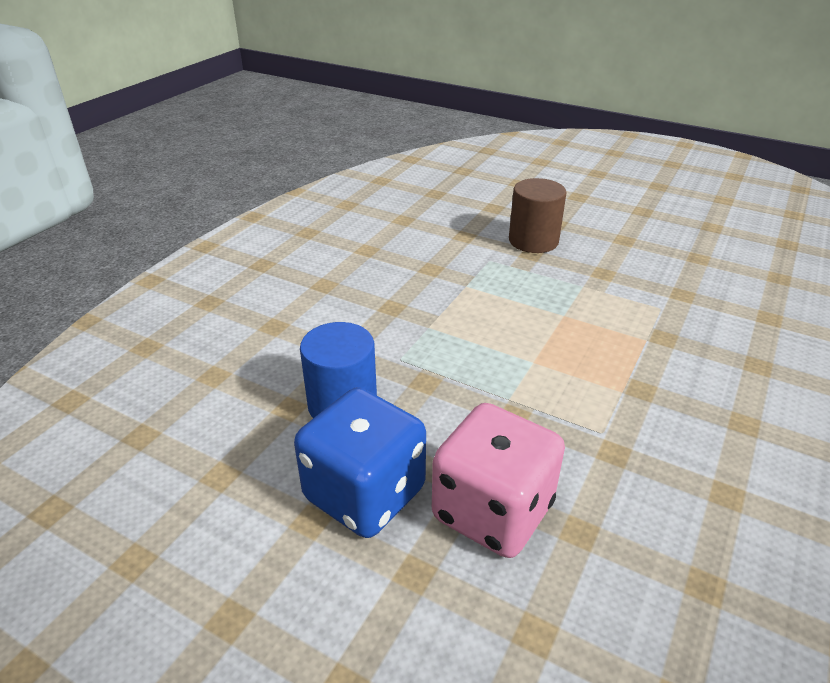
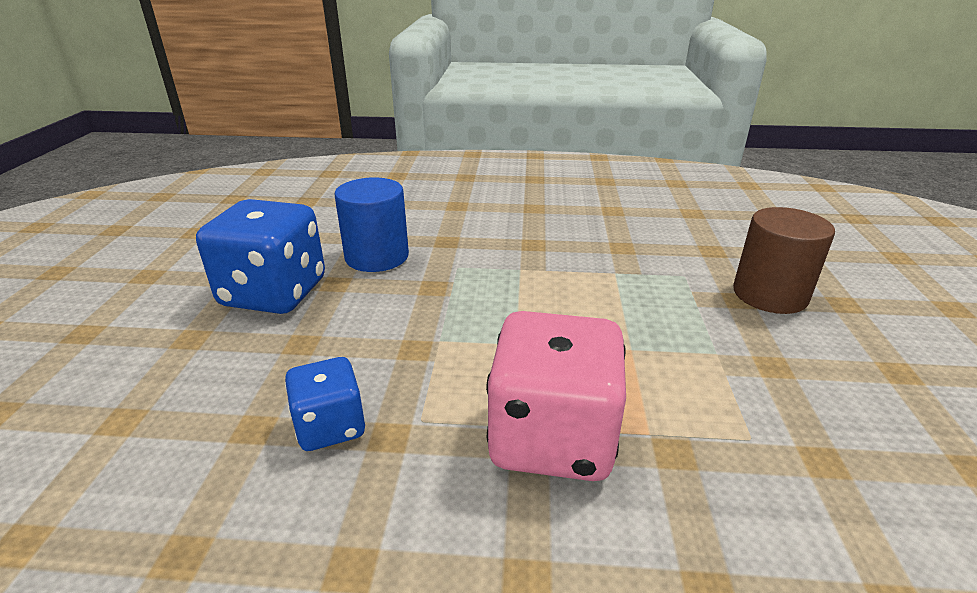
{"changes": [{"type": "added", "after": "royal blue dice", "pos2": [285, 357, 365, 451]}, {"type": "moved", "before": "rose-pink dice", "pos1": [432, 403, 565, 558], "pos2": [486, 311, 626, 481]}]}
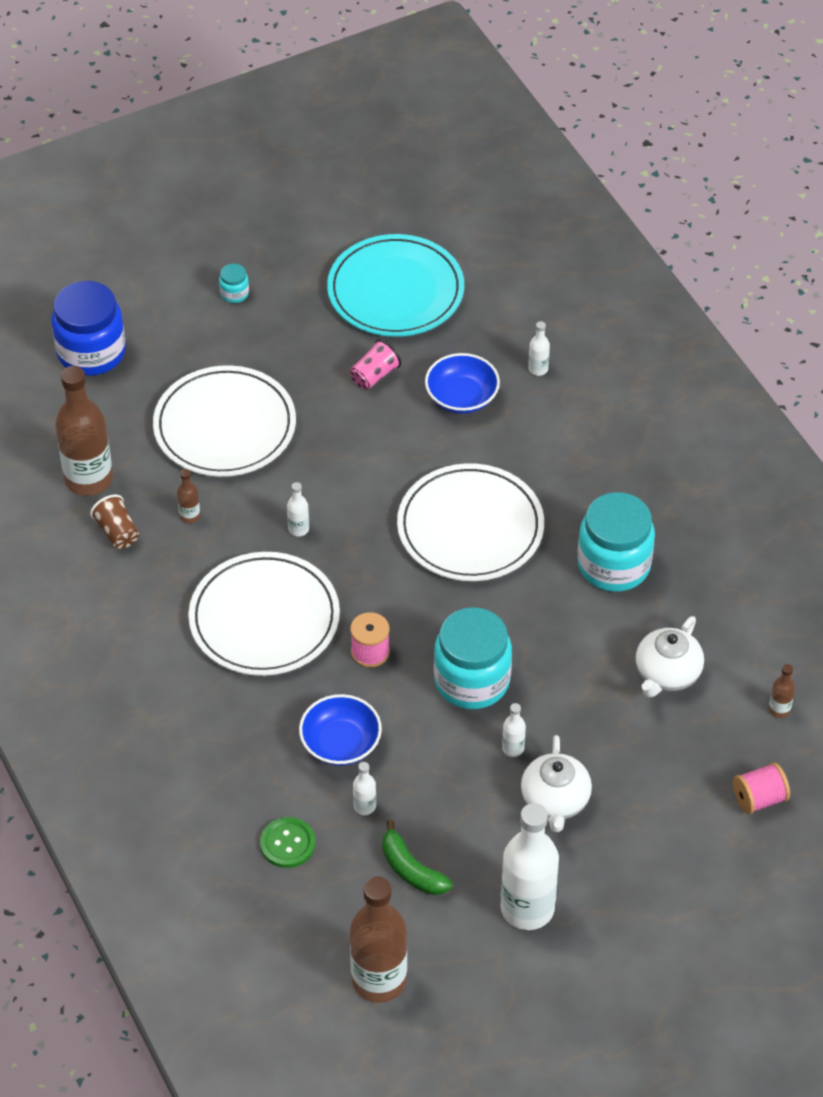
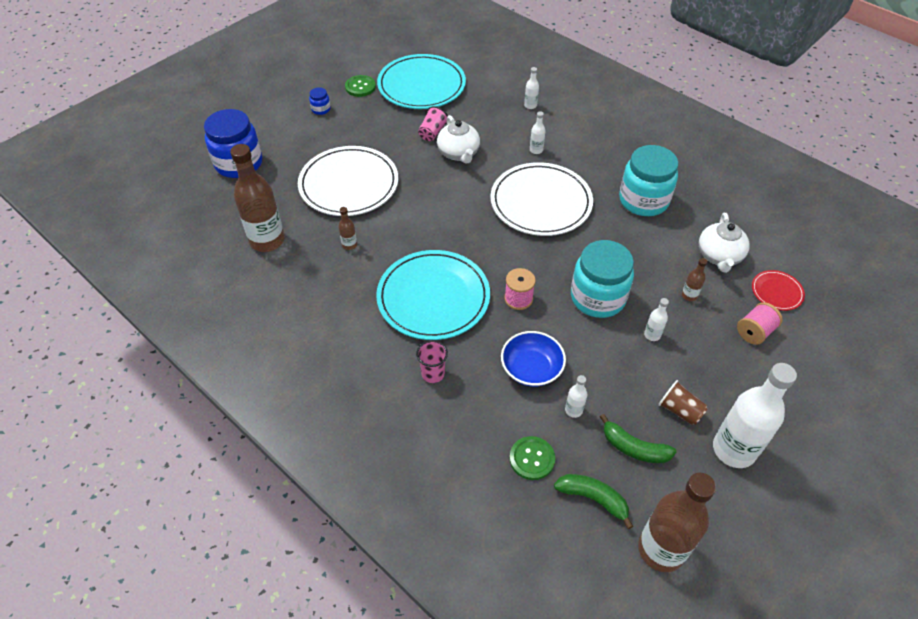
{"changes": [{"type": "removed", "before": "royal blue bowl", "pos1": [425, 353, 500, 414]}, {"type": "added", "after": "green sewing button", "pos2": [345, 75, 376, 97]}, {"type": "added", "after": "rose-pink beaker", "pos2": [416, 340, 448, 383]}, {"type": "added", "after": "green banana fruit", "pos2": [554, 474, 633, 529]}, {"type": "added", "after": "red plate", "pos2": [752, 270, 805, 311]}, {"type": "moved", "before": "dark brown beaker", "pos1": [90, 495, 139, 549], "pos2": [658, 380, 708, 426]}, {"type": "moved", "before": "snow-white drink bottle", "pos1": [287, 482, 309, 536], "pos2": [530, 111, 545, 154]}, {"type": "moved", "before": "snow-white china teapot", "pos1": [521, 735, 592, 832], "pos2": [437, 115, 480, 164]}, {"type": "moved", "before": "rose-pink reel of thread", "pos1": [733, 762, 790, 814], "pos2": [737, 302, 783, 345]}, {"type": "moved", "before": "dark brown drink bottle", "pos1": [769, 664, 795, 718], "pos2": [682, 258, 707, 301]}, {"type": "recoloured", "before": "snow-white plate", "after": "turquoise plate", "pos1": [188, 552, 340, 676], "pos2": [376, 250, 490, 340]}, {"type": "recoloured", "before": "turquoise jam jar", "after": "royal blue jam jar", "pos1": [219, 263, 249, 303], "pos2": [309, 87, 331, 115]}]}
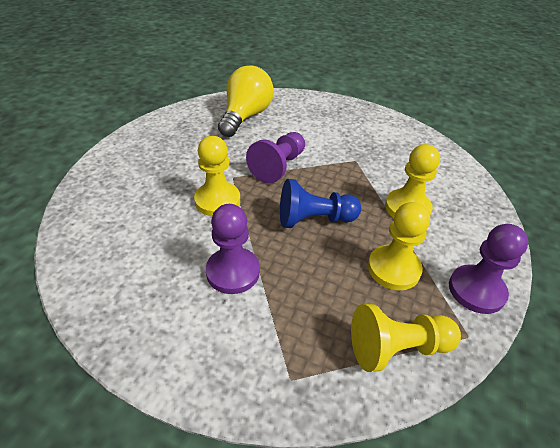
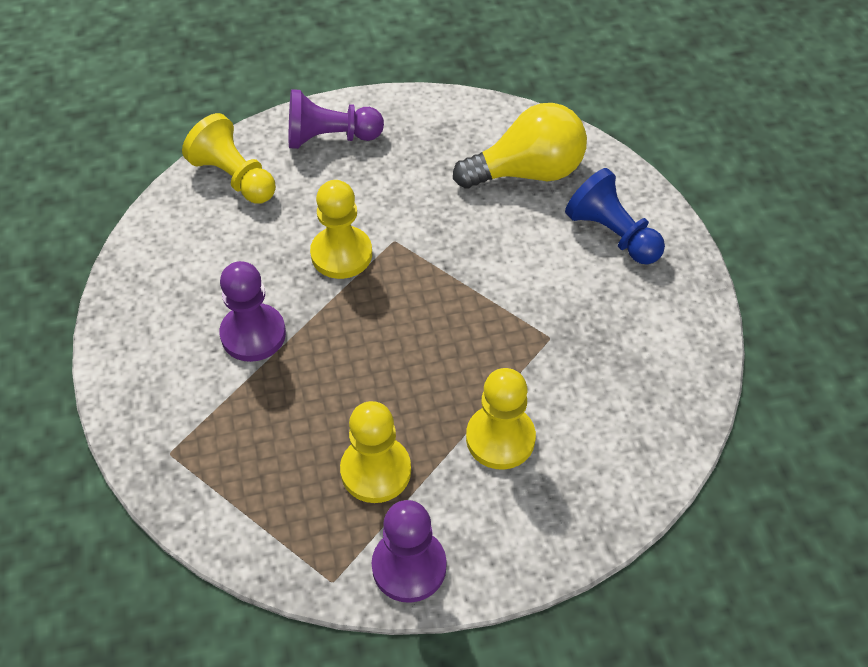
{"changes": [{"type": "moved", "before": "purple chess pawn", "pos1": [246, 132, 305, 183], "pos2": [289, 89, 384, 149]}, {"type": "moved", "before": "royal blue chess pawn", "pos1": [280, 179, 361, 228], "pos2": [565, 168, 665, 265]}, {"type": "moved", "before": "golden chess pawn", "pos1": [351, 304, 461, 372], "pos2": [182, 113, 276, 204]}]}
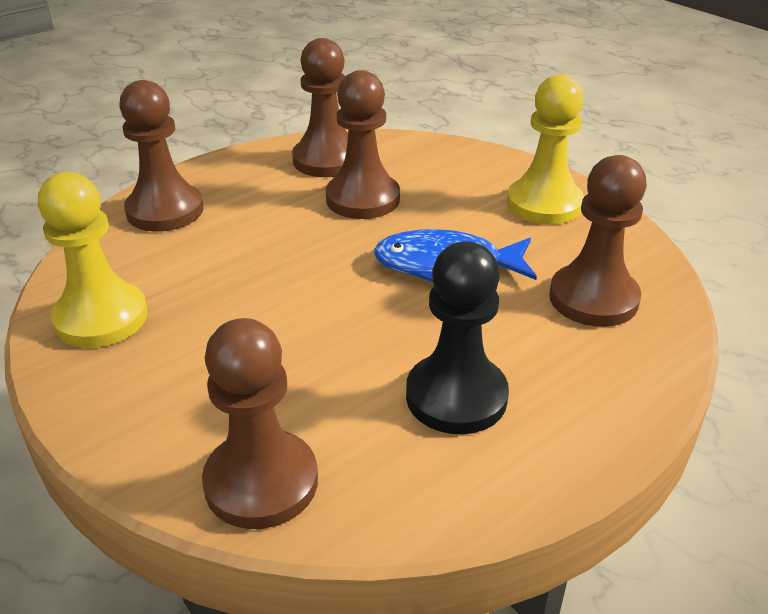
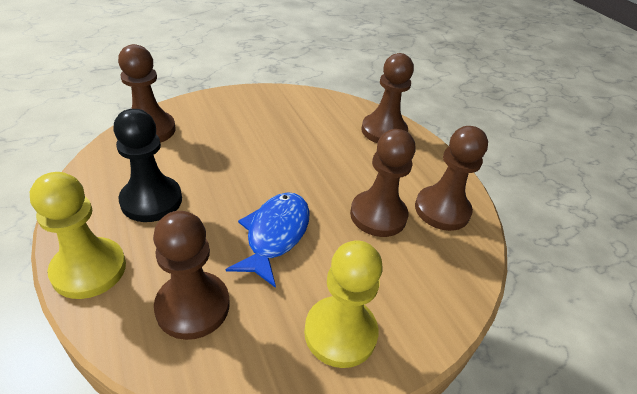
{"changes": [{"type": "moved", "before": "golden chess pawn", "pos1": [38, 172, 148, 348], "pos2": [30, 172, 126, 299]}]}
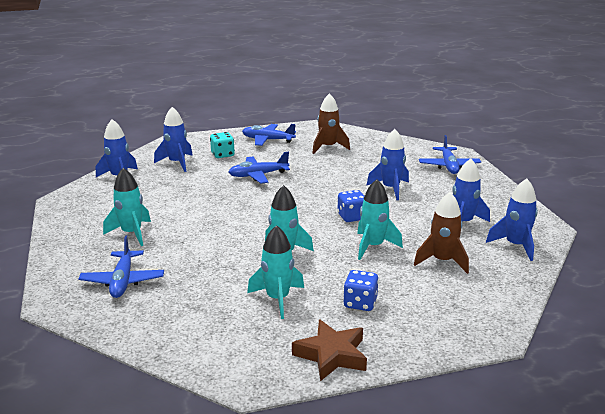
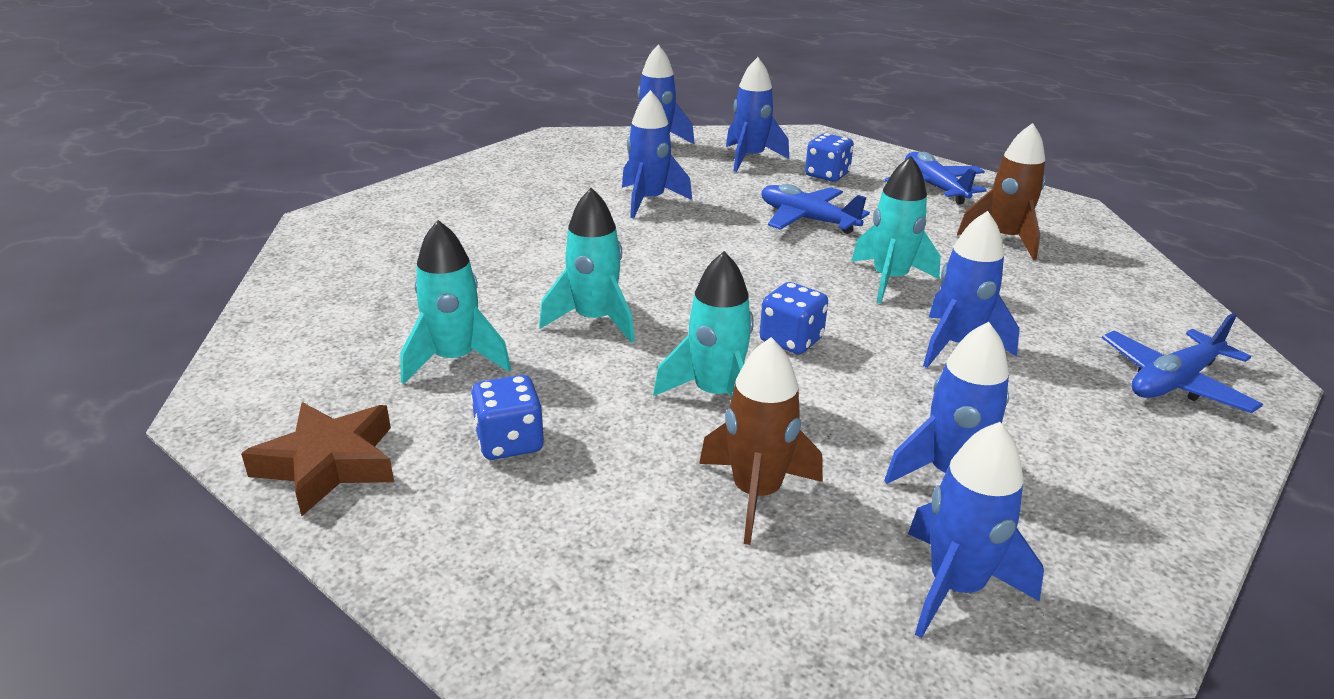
{"changes": [{"type": "removed", "before": "royal blue plane", "pos1": [78, 236, 164, 298]}, {"type": "added", "after": "royal blue rocket", "pos2": [622, 90, 692, 218]}, {"type": "moved", "before": "turquoise rocket", "pos1": [103, 168, 151, 246], "pos2": [852, 156, 941, 303]}, {"type": "recoloured", "before": "turquoise dice", "after": "royal blue dice", "pos1": [210, 132, 235, 158], "pos2": [805, 133, 854, 182]}]}
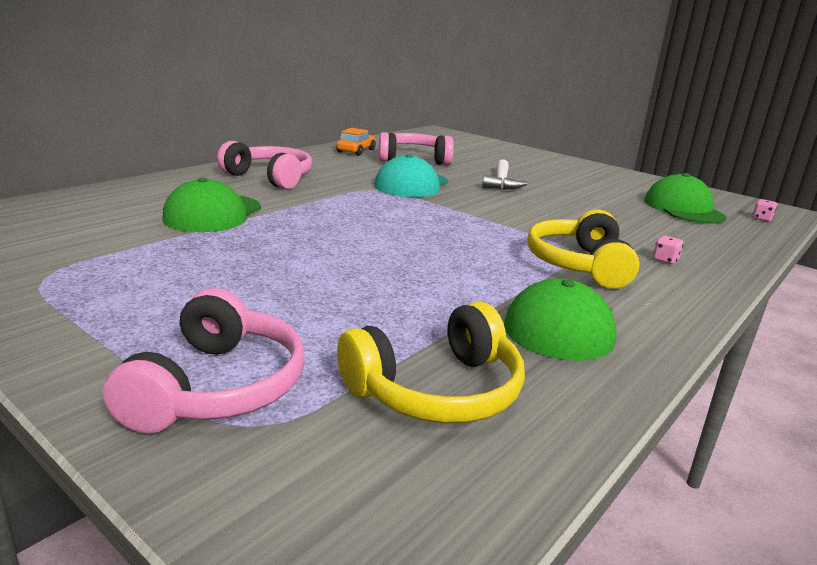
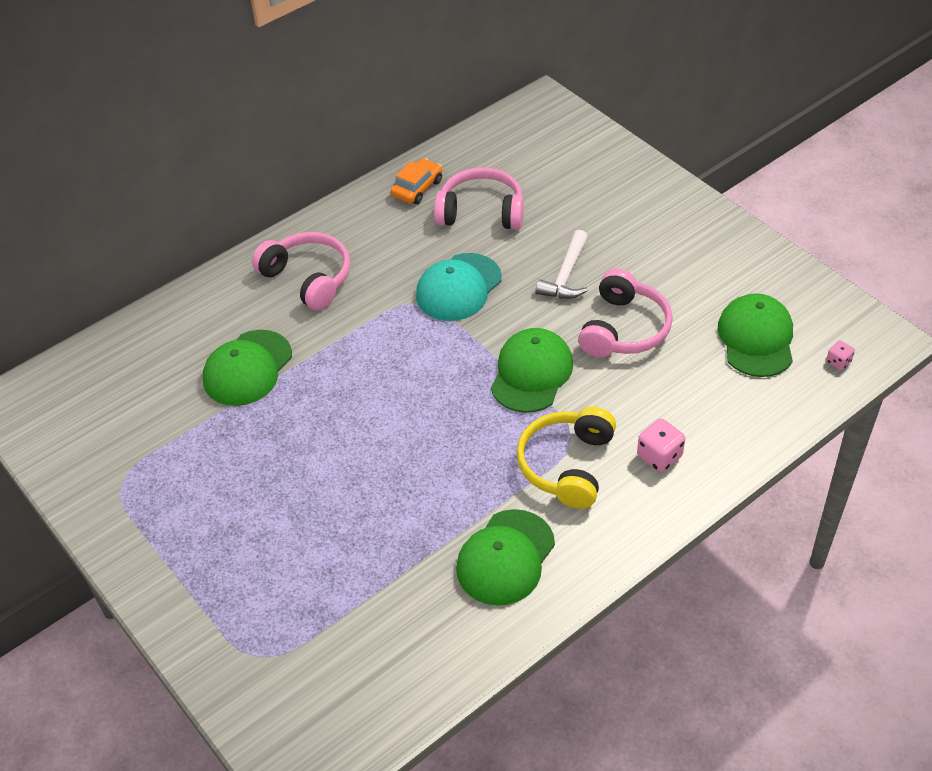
{"changes": [{"type": "removed", "before": "golden headset", "pos1": [337, 302, 525, 423]}, {"type": "added", "after": "green cap", "pos2": [491, 328, 573, 413]}, {"type": "moved", "before": "rose-pink headset", "pos1": [103, 288, 305, 434], "pos2": [578, 269, 673, 358]}, {"type": "resized", "before": "rose-pink dice", "pos1": [653, 236, 684, 264], "pos2": [637, 418, 685, 472], "scale": 1.69}]}
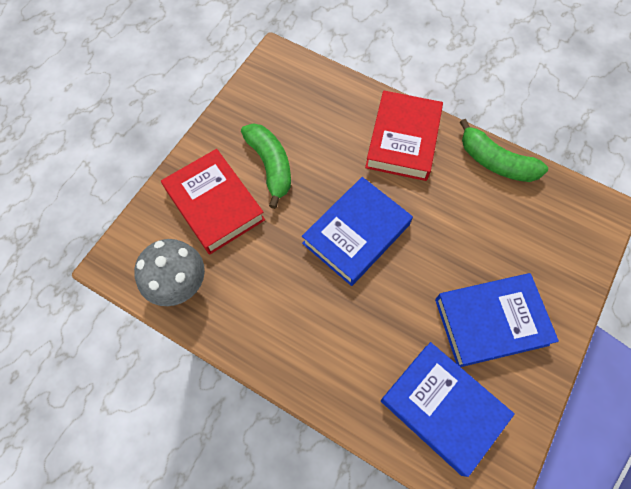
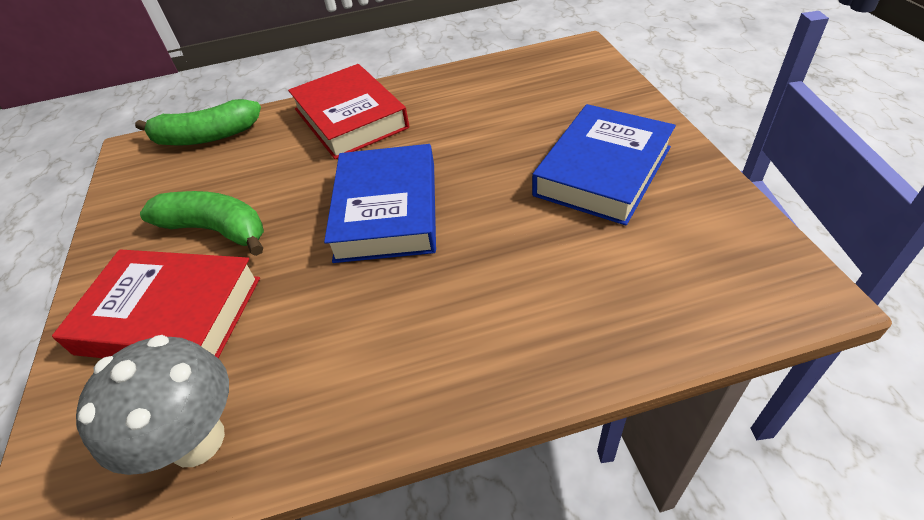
{"changes": [{"type": "removed", "before": "royal blue book", "pos1": [381, 342, 515, 477]}, {"type": "moved", "before": "green banana fruit", "pos1": [460, 119, 548, 182], "pos2": [135, 99, 261, 146]}]}
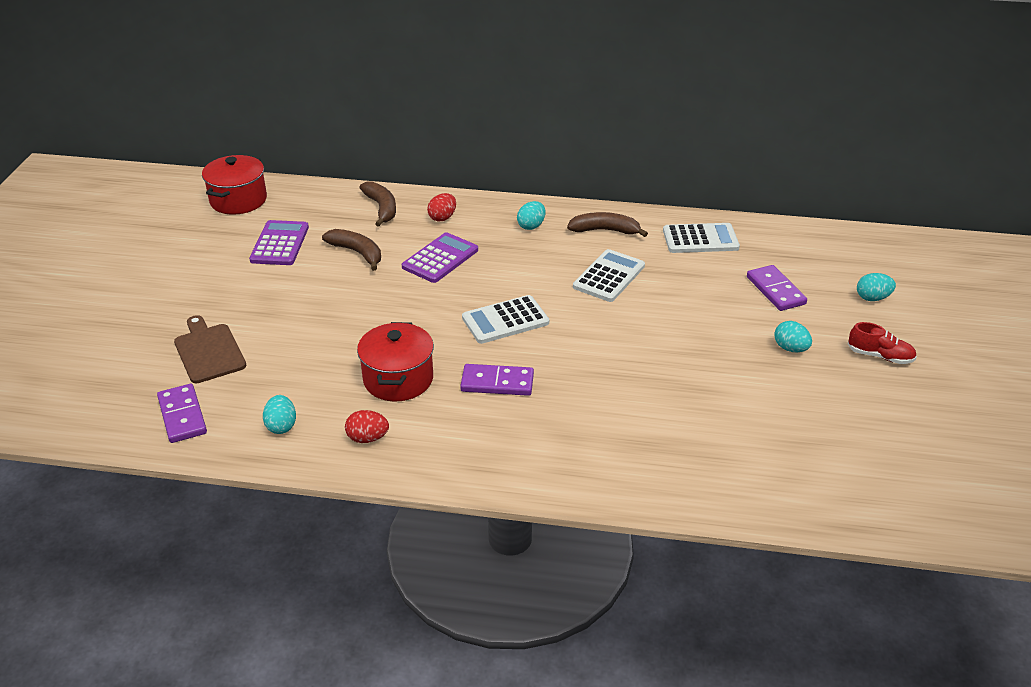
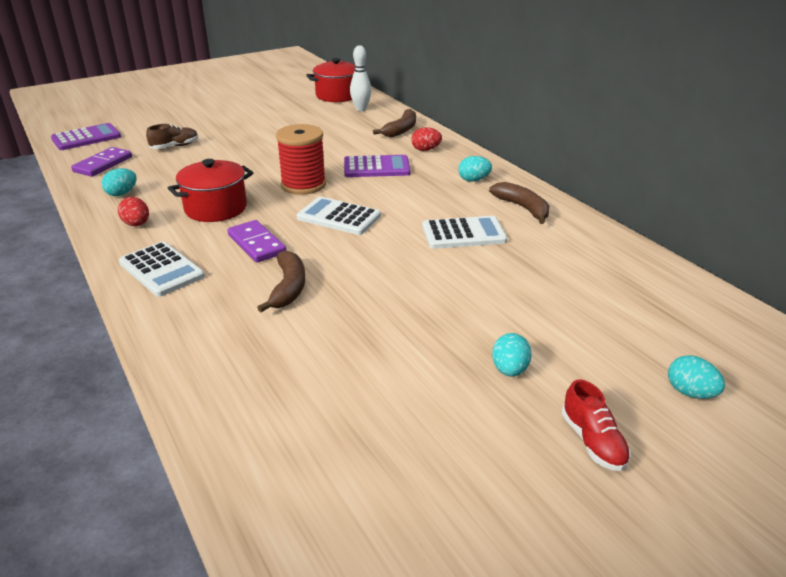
{"changes": [{"type": "removed", "before": "purple domino", "pos1": [747, 265, 807, 311]}, {"type": "added", "after": "red reel of thread", "pos2": [276, 124, 326, 195]}, {"type": "added", "after": "snow-white skittle", "pos2": [350, 45, 371, 111]}, {"type": "moved", "before": "purple pocket calculator", "pos1": [249, 220, 309, 265], "pos2": [51, 123, 121, 150]}, {"type": "moved", "before": "dark brown banana fruit", "pos1": [322, 229, 381, 271], "pos2": [257, 250, 305, 312]}, {"type": "moved", "before": "snow-white pocket calculator", "pos1": [663, 223, 740, 253], "pos2": [119, 241, 205, 297]}, {"type": "replaced", "before": "dark brown bread board", "after": "dark brown shoe", "pos1": [174, 315, 247, 383], "pos2": [146, 124, 198, 149]}]}
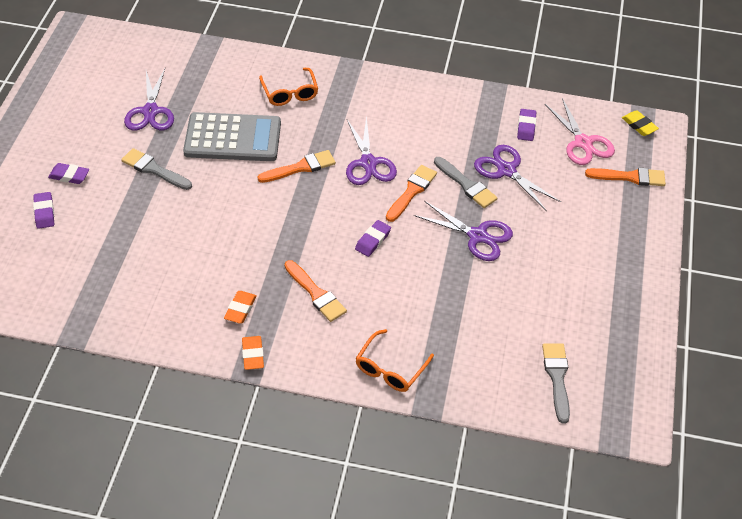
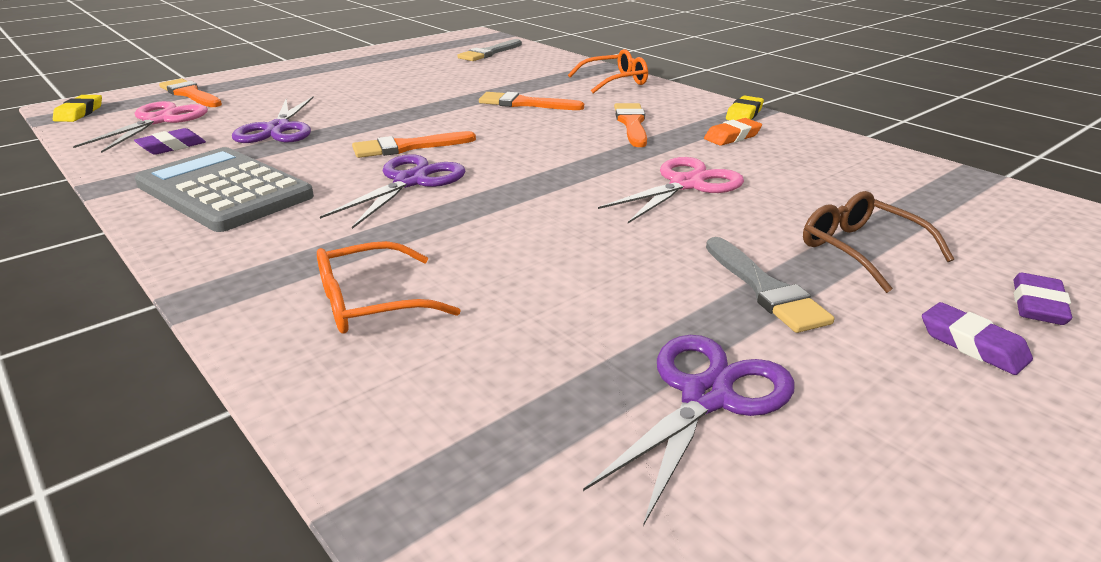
{"changes": [{"type": "removed", "before": "purple eraser", "pos1": [355, 220, 391, 257]}, {"type": "removed", "before": "purple scissors", "pos1": [414, 201, 513, 261]}, {"type": "removed", "before": "grey paint brush", "pos1": [434, 157, 498, 208]}, {"type": "added", "after": "rose-pink scissors", "pos2": [598, 157, 744, 223]}, {"type": "added", "after": "dark brown spectacles", "pos2": [803, 191, 954, 293]}, {"type": "moved", "before": "grey pocket calculator", "pos1": [183, 112, 281, 161], "pos2": [135, 147, 314, 232]}, {"type": "moved", "before": "orange paint brush", "pos1": [258, 150, 336, 183], "pos2": [479, 92, 584, 110]}, {"type": "recoloured", "before": "orange eraser", "after": "golden eraser", "pos1": [242, 336, 264, 370], "pos2": [726, 96, 764, 120]}, {"type": "turned", "before": "orange spectacles", "pos1": [259, 68, 318, 106], "pos2": [317, 241, 461, 334], "turn": -135}]}
